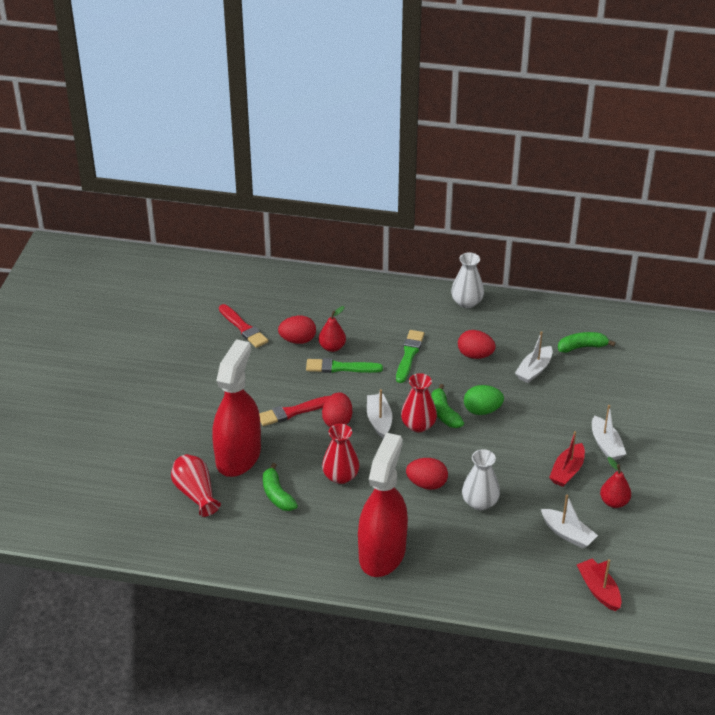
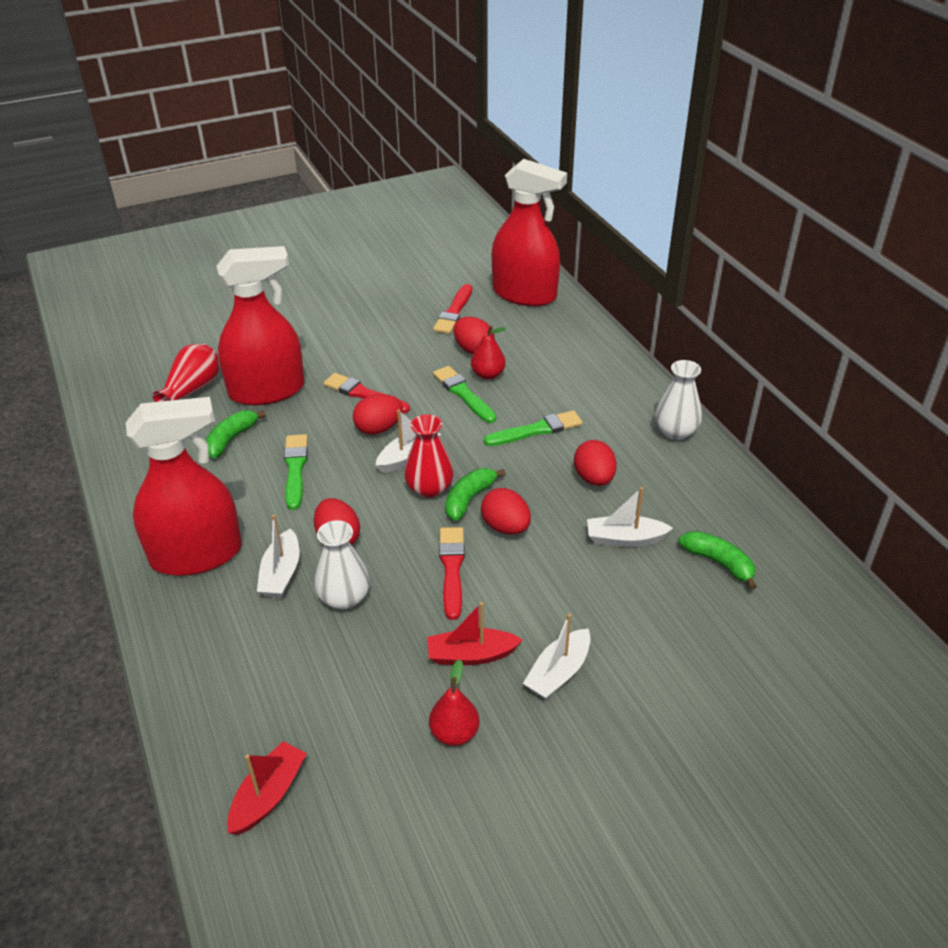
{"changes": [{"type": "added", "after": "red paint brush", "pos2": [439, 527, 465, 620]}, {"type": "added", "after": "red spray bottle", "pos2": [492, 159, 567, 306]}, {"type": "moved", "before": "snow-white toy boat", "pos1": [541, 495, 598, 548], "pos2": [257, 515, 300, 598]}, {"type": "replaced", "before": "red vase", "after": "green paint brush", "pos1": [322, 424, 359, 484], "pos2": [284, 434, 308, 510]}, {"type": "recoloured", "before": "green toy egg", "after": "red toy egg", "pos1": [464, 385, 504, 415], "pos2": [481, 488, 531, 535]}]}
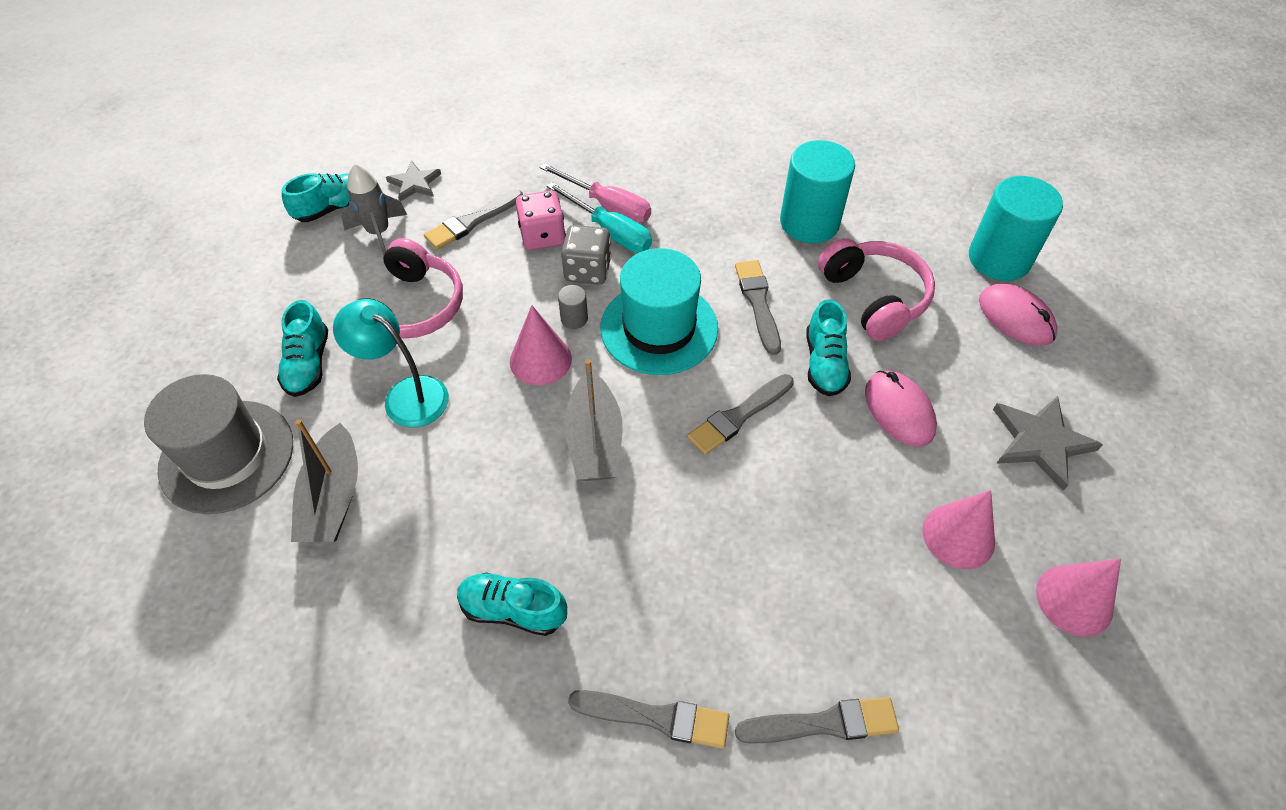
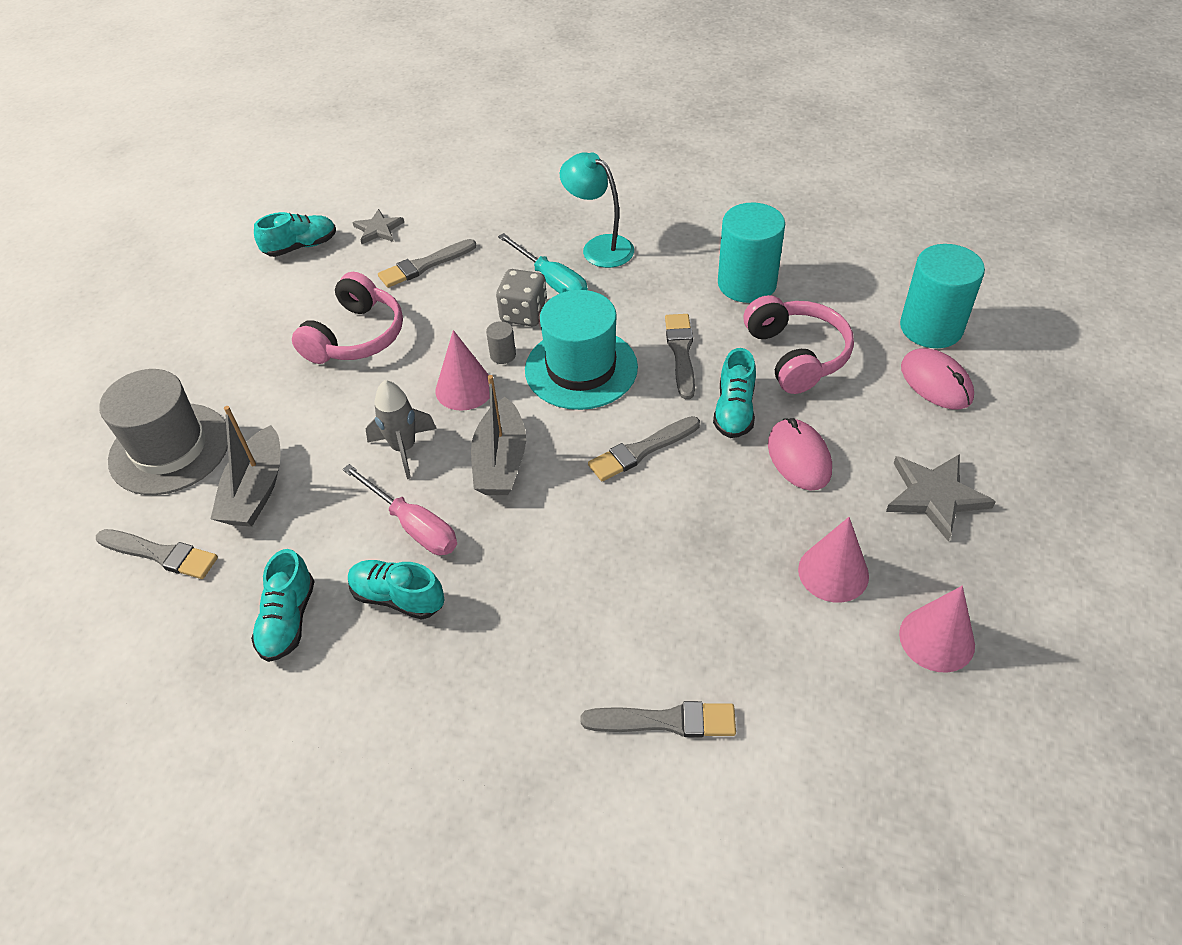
{"changes": [{"type": "removed", "before": "rose-pink dice", "pos1": [516, 191, 566, 250]}, {"type": "moved", "before": "turquoise shoe", "pos1": [277, 300, 328, 397], "pos2": [251, 549, 315, 662]}, {"type": "moved", "before": "turquoise reading lamp", "pos1": [333, 299, 449, 428], "pos2": [560, 152, 634, 268]}, {"type": "moved", "before": "grey rocket", "pos1": [341, 163, 407, 255], "pos2": [366, 380, 437, 479]}, {"type": "moved", "before": "rose-pink screwdriver", "pos1": [539, 163, 651, 223], "pos2": [342, 464, 457, 555]}, {"type": "moved", "before": "grey paint brush", "pos1": [568, 690, 729, 749], "pos2": [96, 529, 218, 579]}]}
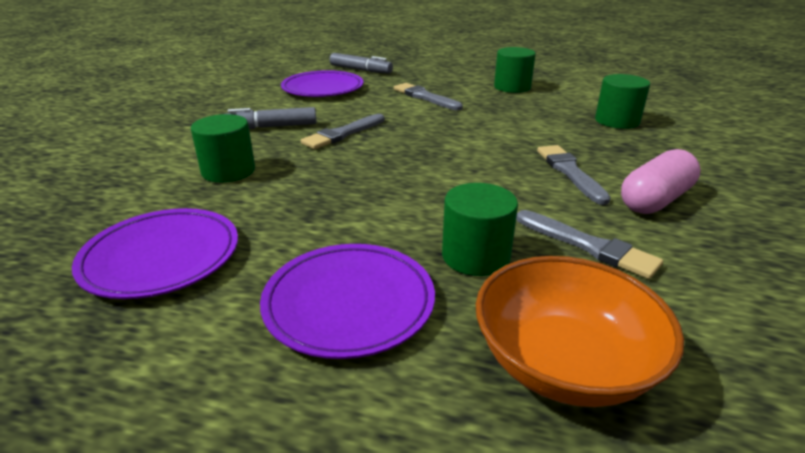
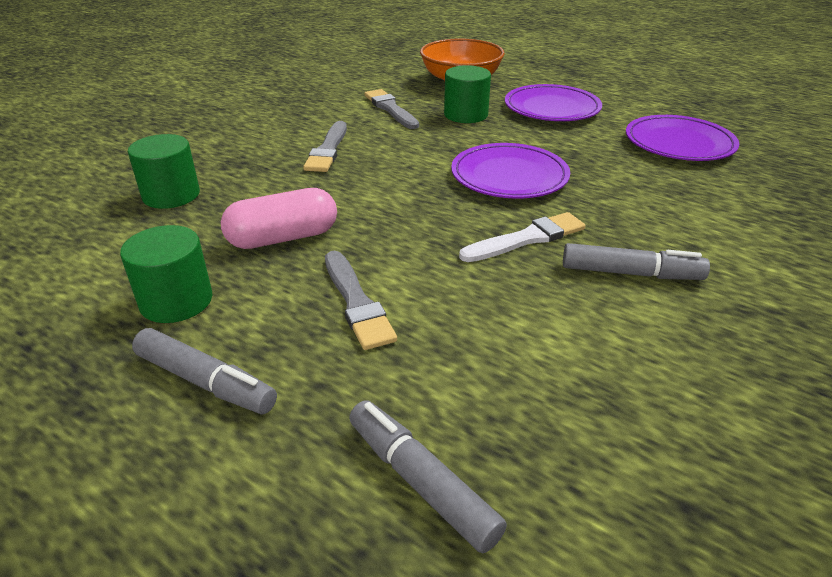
{"changes": [{"type": "removed", "before": "green cylinder", "pos1": [191, 114, 255, 183]}, {"type": "added", "after": "grey felt pen", "pos2": [132, 328, 277, 414]}, {"type": "moved", "before": "purple plate", "pos1": [281, 70, 363, 97], "pos2": [451, 143, 570, 199]}, {"type": "moved", "before": "rose-pink pill shape", "pos1": [621, 149, 701, 214], "pos2": [221, 188, 337, 249]}, {"type": "recoloured", "before": "grey paint brush", "after": "snow-white paint brush", "pos1": [301, 114, 385, 149], "pos2": [459, 212, 585, 262]}]}
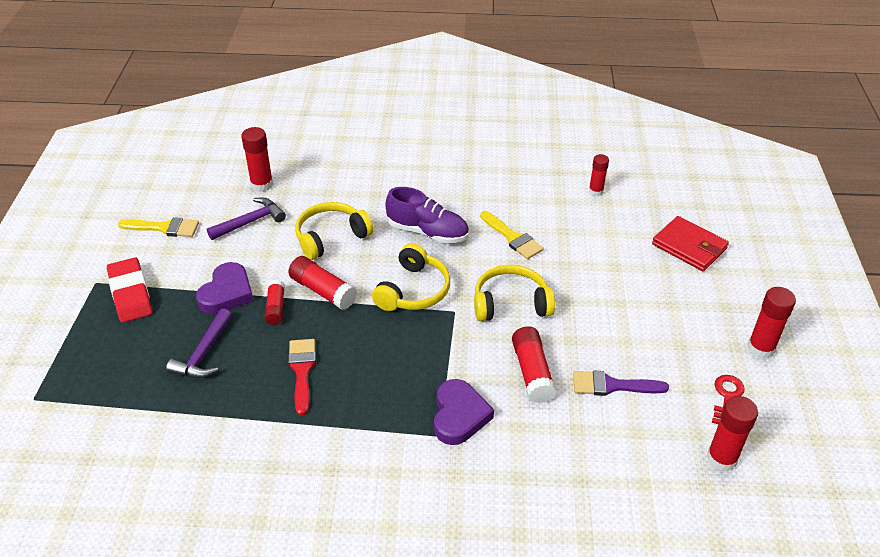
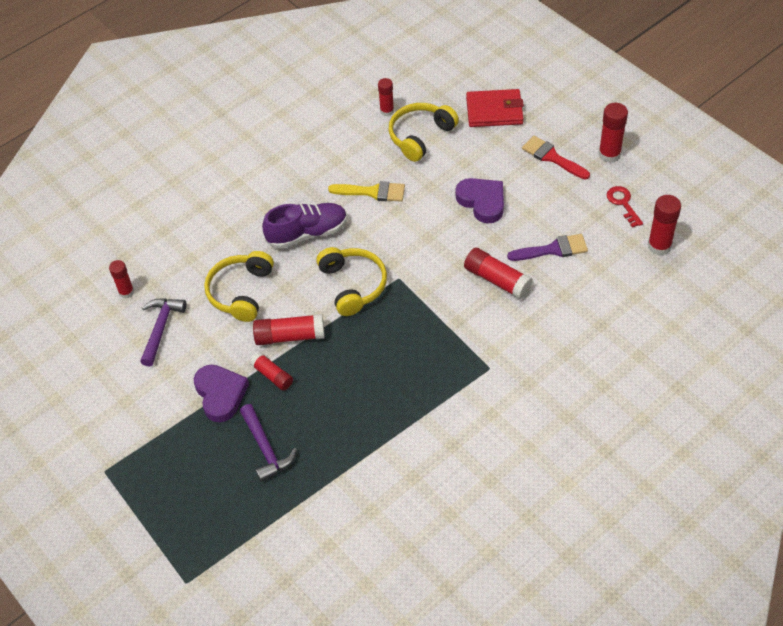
{"changes": [{"type": "removed", "before": "red eraser", "pos1": [107, 257, 152, 323]}, {"type": "removed", "before": "golden paint brush", "pos1": [118, 217, 199, 237]}, {"type": "moved", "before": "red paint brush", "pos1": [288, 339, 316, 415], "pos2": [522, 136, 590, 179]}, {"type": "moved", "before": "purple heart", "pos1": [434, 379, 494, 445], "pos2": [456, 178, 504, 223]}, {"type": "moved", "before": "golden headset", "pos1": [474, 265, 555, 321], "pos2": [389, 103, 459, 162]}, {"type": "turned", "before": "purple paint brush", "pos1": [573, 371, 669, 396], "pos2": [507, 234, 588, 261], "turn": -150}, {"type": "resized", "before": "red glue stick", "pos1": [241, 127, 273, 192], "pos2": [109, 260, 134, 299], "scale": 0.65}]}
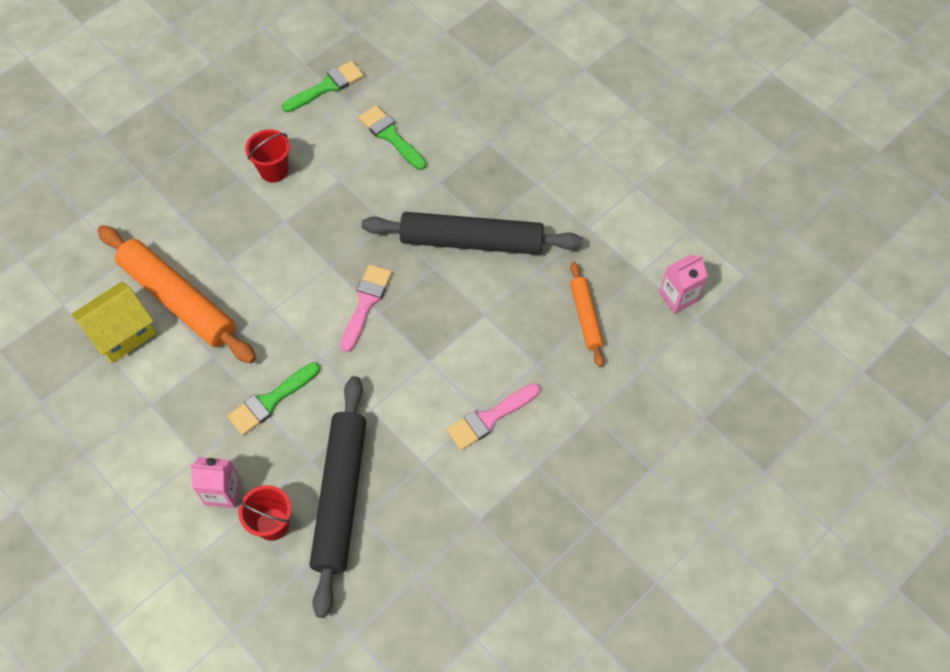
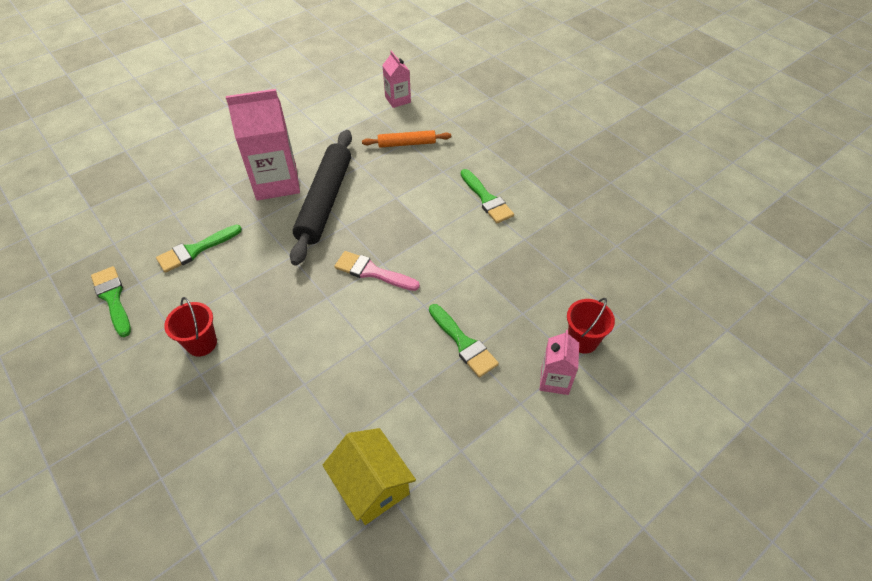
{"changes": [{"type": "removed", "before": "orange rolling pin", "pos1": [98, 225, 256, 363]}, {"type": "removed", "before": "jet-black rolling pin", "pos1": [310, 376, 366, 618]}, {"type": "added", "after": "rose-pink milk carton", "pos2": [226, 89, 300, 200]}, {"type": "recoloured", "before": "rose-pink paint brush", "after": "green paint brush", "pos1": [446, 383, 540, 450], "pos2": [461, 169, 514, 223]}]}
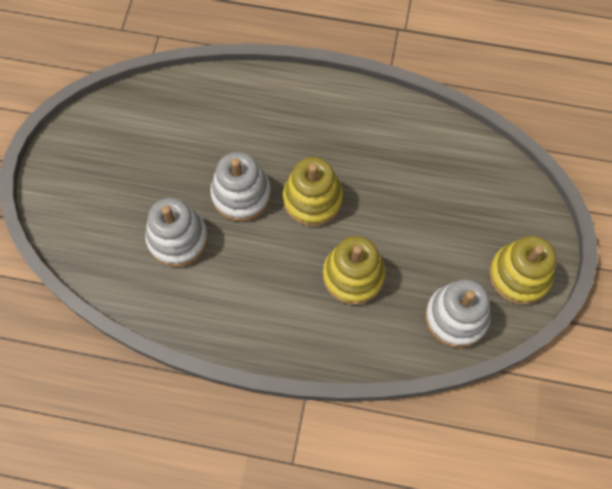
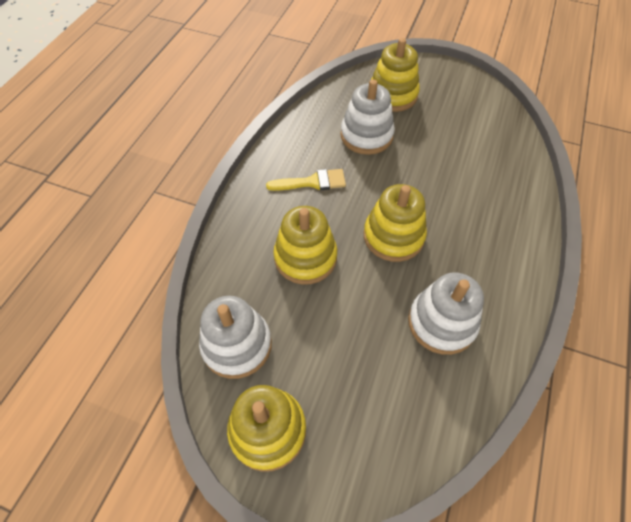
{"changes": [{"type": "added", "after": "golden paint brush", "pos2": [266, 169, 346, 191]}, {"type": "added", "after": "golden stacking rings", "pos2": [371, 38, 420, 112]}, {"type": "moved", "before": "snow-white stacking rings", "pos1": [210, 152, 271, 222], "pos2": [408, 273, 484, 355]}]}
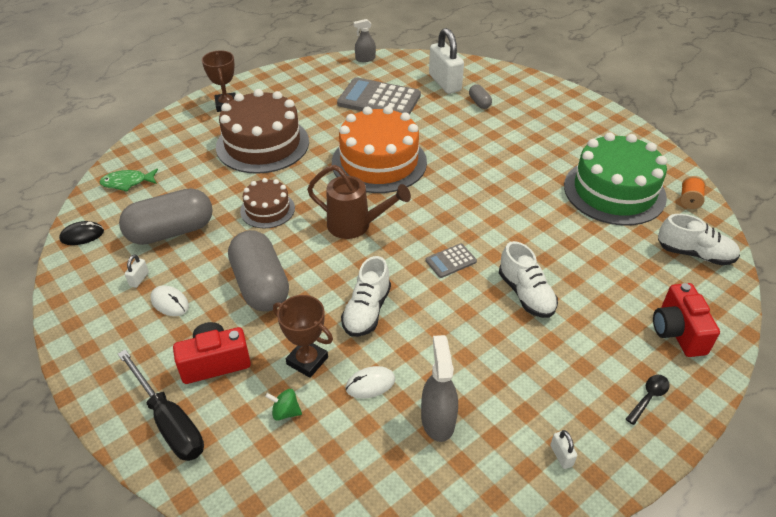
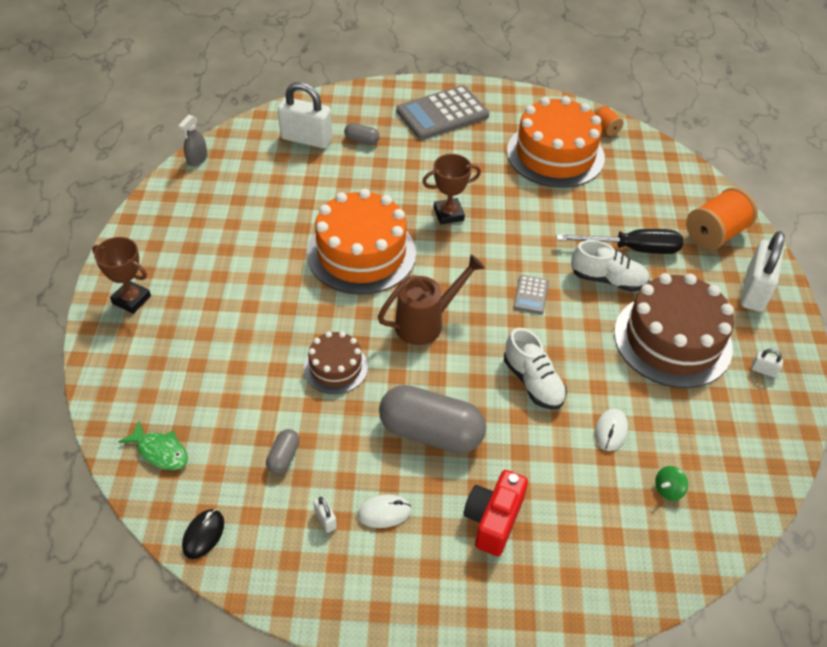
{"changes": [{"type": "removed", "before": "grey spray bottle", "pos1": [421, 335, 458, 442]}, {"type": "removed", "before": "snow-white shoe", "pos1": [658, 214, 740, 265]}, {"type": "moved", "before": "jet-black screwdriver", "pos1": [118, 349, 204, 461], "pos2": [556, 229, 683, 254]}, {"type": "moved", "before": "dark brown layer cake", "pos1": [216, 89, 309, 174], "pos2": [614, 273, 734, 388]}, {"type": "moved", "before": "green whirligig", "pos1": [265, 389, 302, 420], "pos2": [655, 466, 688, 500]}, {"type": "moved", "before": "dark brown prize cup", "pos1": [273, 295, 333, 378], "pos2": [422, 154, 481, 225]}, {"type": "moved", "before": "grey pocket calculator", "pos1": [337, 77, 421, 115], "pos2": [396, 85, 489, 140]}, {"type": "replaced", "before": "jet-black spoon", "after": "snow-white padlock", "pos1": [626, 375, 670, 425], "pos2": [741, 231, 785, 312]}, {"type": "replaced", "before": "red photo camera", "after": "orange reel of thread", "pos1": [653, 283, 720, 357], "pos2": [686, 187, 758, 250]}, {"type": "recoloured", "before": "green layer cake", "after": "orange layer cake", "pos1": [564, 132, 667, 226], "pos2": [507, 96, 605, 188]}, {"type": "turned", "before": "green fish figure", "pos1": [99, 169, 158, 191], "pos2": [118, 421, 188, 470], "turn": -90}, {"type": "resized", "before": "grey pill shape", "pos1": [119, 188, 213, 245], "pos2": [266, 429, 300, 474], "scale": 0.44}]}
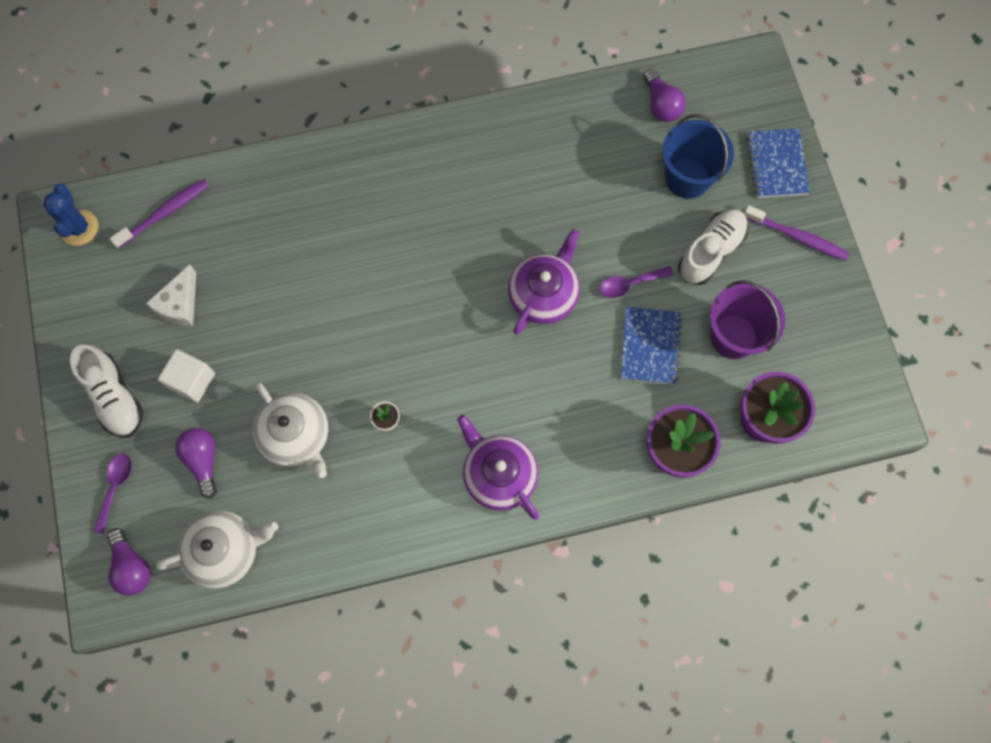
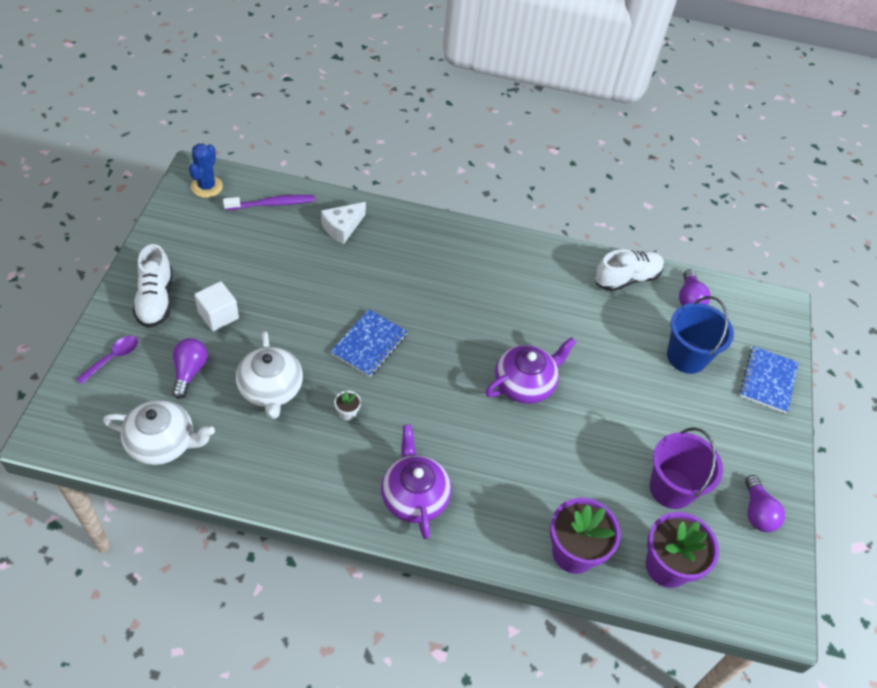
{"changes": [{"type": "removed", "before": "purple spoon", "pos1": [600, 266, 673, 298]}, {"type": "removed", "before": "purple dental brush", "pos1": [744, 205, 850, 261]}, {"type": "moved", "before": "purple bulb", "pos1": [107, 528, 151, 596], "pos2": [745, 475, 785, 532]}, {"type": "moved", "before": "snow-white piece of cheese", "pos1": [146, 264, 196, 326], "pos2": [321, 202, 366, 244]}, {"type": "moved", "before": "royal blue notebook", "pos1": [621, 307, 682, 385], "pos2": [330, 309, 408, 377]}, {"type": "moved", "before": "snow-white shoe", "pos1": [678, 209, 748, 285], "pos2": [595, 249, 664, 291]}]}
